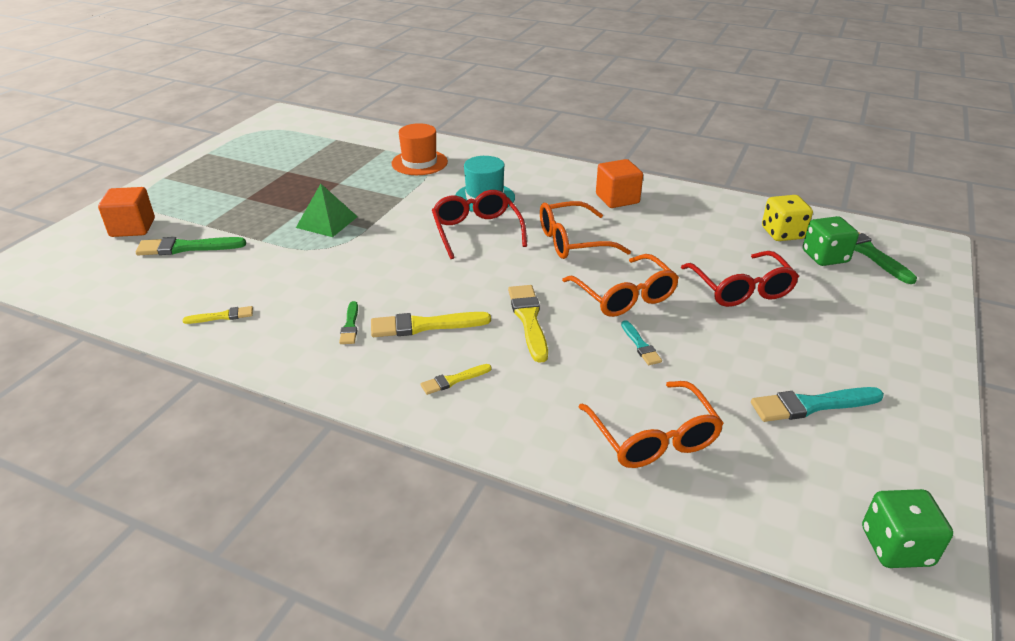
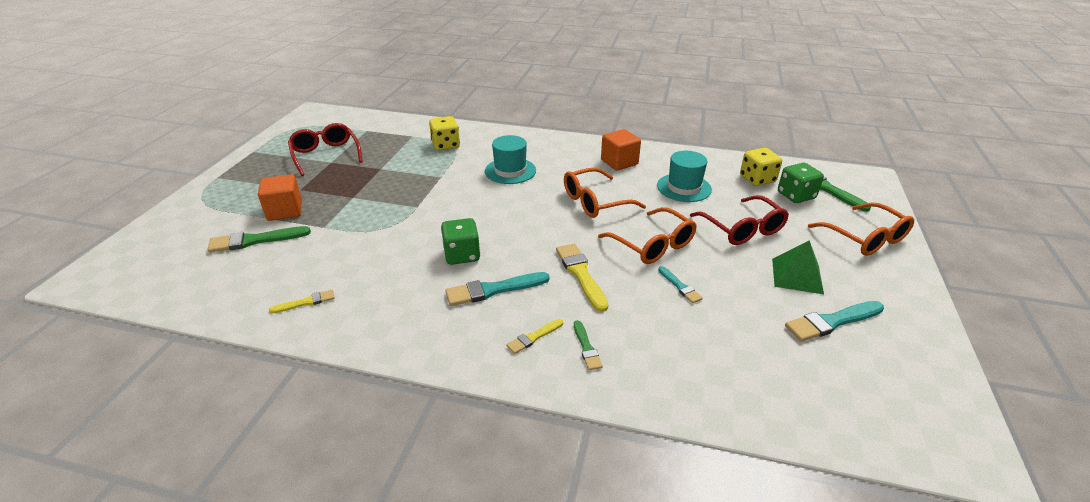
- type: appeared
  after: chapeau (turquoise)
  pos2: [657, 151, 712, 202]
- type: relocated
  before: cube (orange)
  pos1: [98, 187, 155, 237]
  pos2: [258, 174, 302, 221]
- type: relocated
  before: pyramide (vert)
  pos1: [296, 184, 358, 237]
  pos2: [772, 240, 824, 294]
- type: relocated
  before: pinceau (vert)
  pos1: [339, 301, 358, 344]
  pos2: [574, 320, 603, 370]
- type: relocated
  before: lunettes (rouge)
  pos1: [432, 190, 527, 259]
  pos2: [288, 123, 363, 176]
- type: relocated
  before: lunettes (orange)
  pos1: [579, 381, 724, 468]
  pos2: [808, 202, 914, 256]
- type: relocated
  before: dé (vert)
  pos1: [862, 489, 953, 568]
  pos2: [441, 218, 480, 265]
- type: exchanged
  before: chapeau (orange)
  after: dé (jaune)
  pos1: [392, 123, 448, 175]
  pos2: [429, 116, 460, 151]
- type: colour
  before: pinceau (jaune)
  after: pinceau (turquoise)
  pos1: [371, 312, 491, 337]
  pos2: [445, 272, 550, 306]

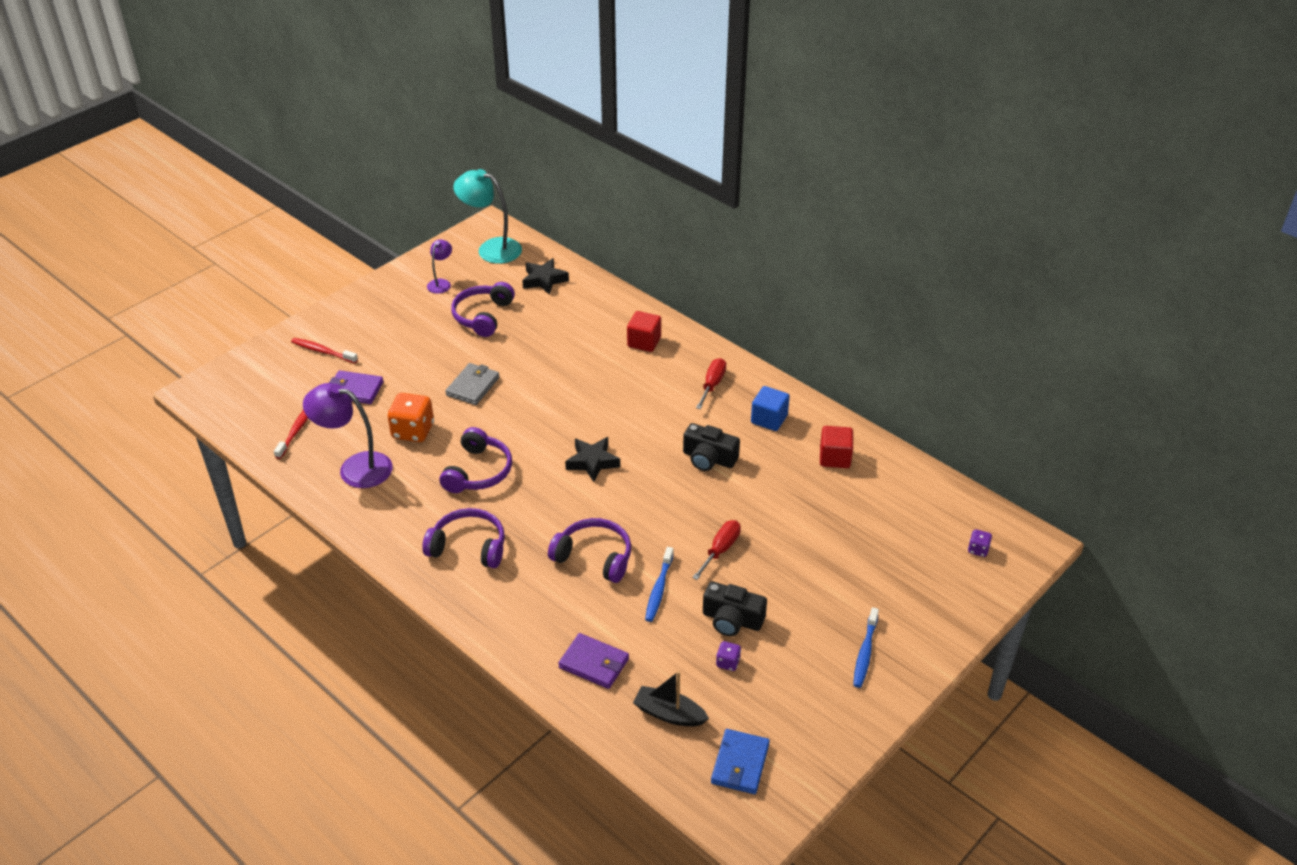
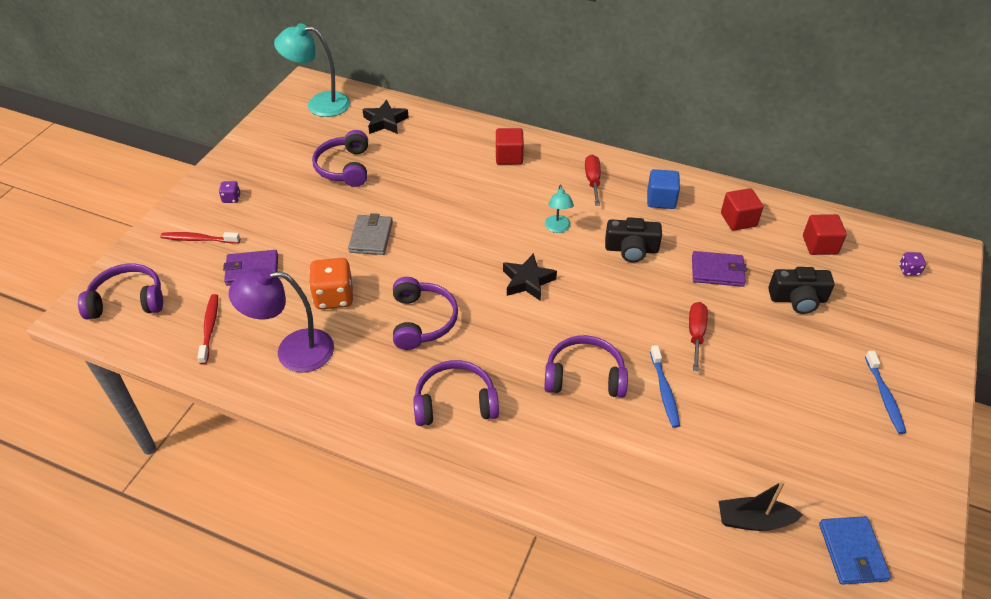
- type: missing
  before: lampe (violet)
  pos1: [427, 239, 452, 294]
- type: appeared
  after: casque audio (violet)
  pos2: [78, 264, 163, 320]
- type: appeared
  after: lampe (turquoise)
  pos2: [545, 185, 574, 233]
- type: appeared
  after: cube (rouge)
  pos2: [803, 214, 847, 255]
- type: relocated
  before: portefeuille (violet)
  pos1: [558, 633, 629, 689]
  pos2: [692, 251, 747, 287]
- type: relocated
  before: appareil photo (noir)
  pos1: [703, 581, 767, 636]
  pos2: [768, 267, 834, 314]
- type: relocated
  before: dé (violet)
  pos1: [716, 641, 741, 671]
  pos2: [219, 181, 240, 203]

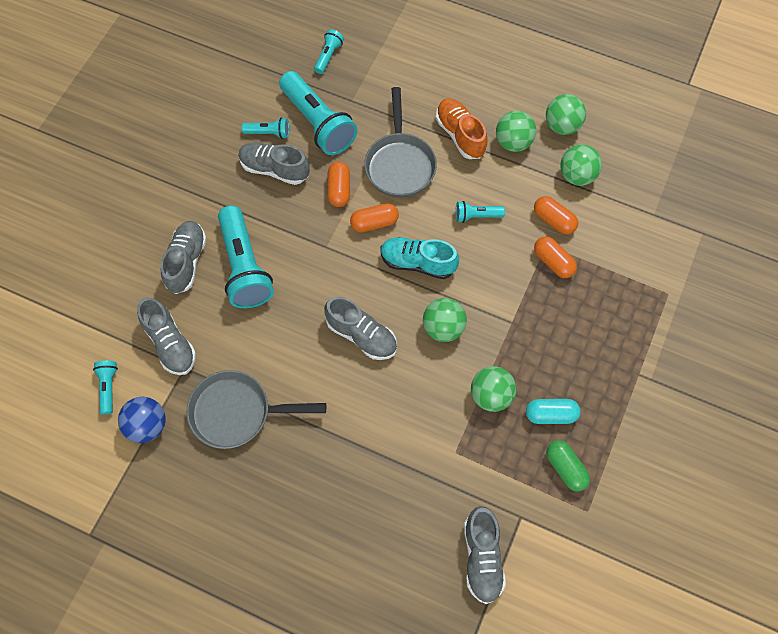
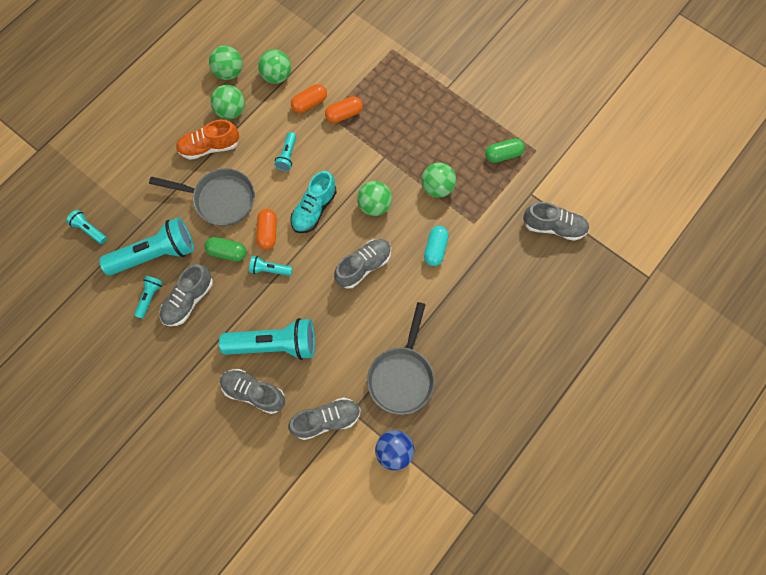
- type: relocated
  before: lampe de poche (turquoise)
  pos1: [93, 361, 118, 415]
  pos2: [249, 256, 292, 276]
- type: relocated
  before: gélule (turquoise)
  pos1: [526, 399, 581, 424]
  pos2: [424, 226, 449, 266]
- type: colour
  before: gélule (orange)
  after: gélule (vert)
  pos1: [327, 162, 350, 207]
  pos2: [204, 237, 246, 262]

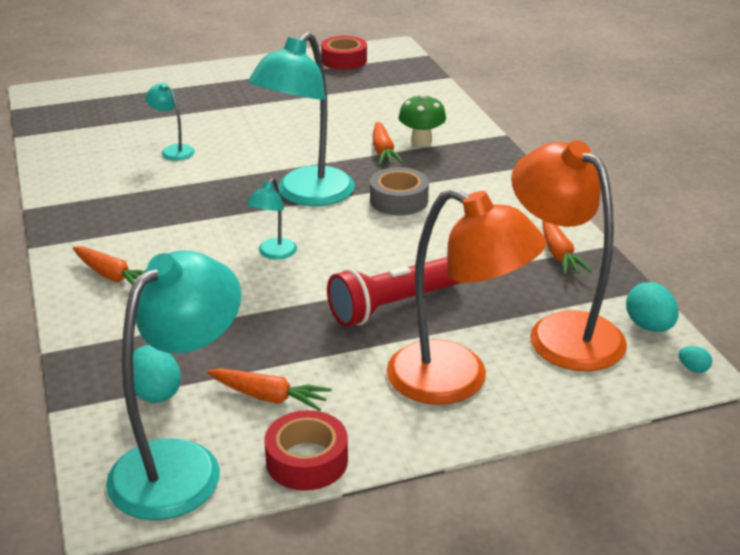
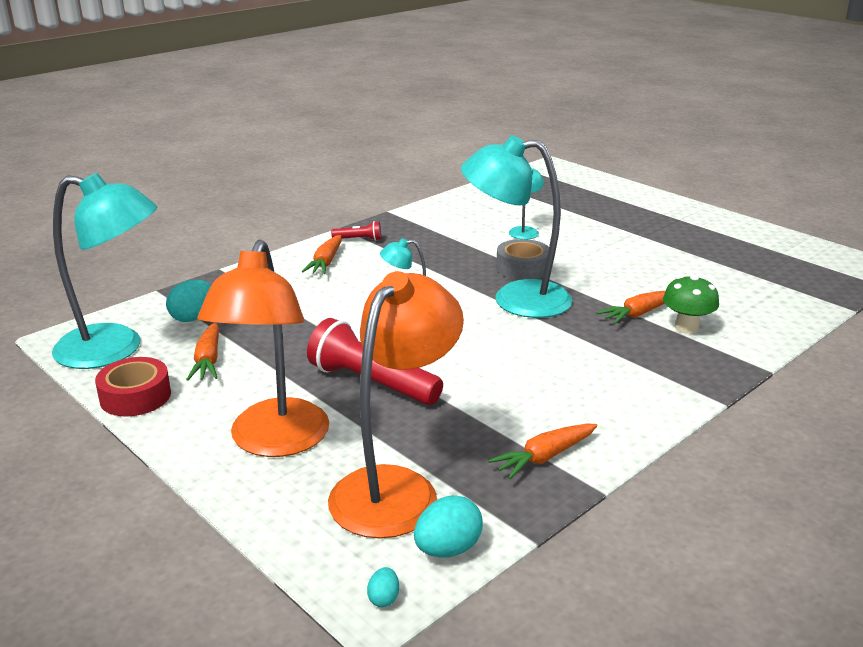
- type: missing
  before: ruban adhésif (rouge)
  pos1: [321, 36, 367, 70]
- type: appeared
  after: lampe de poche (rouge)
  pos2: [331, 221, 381, 241]
- type: relocated
  before: ruban adhésif (gris)
  pos1: [370, 167, 429, 215]
  pos2: [496, 239, 549, 280]

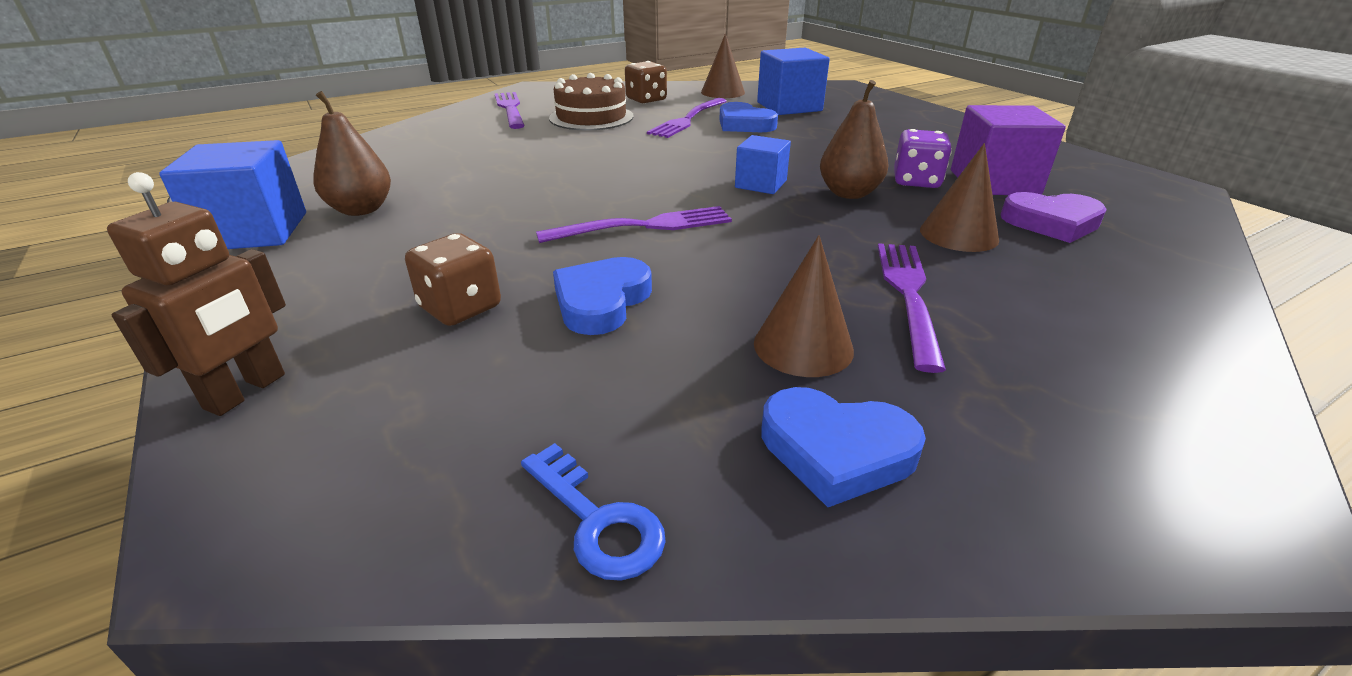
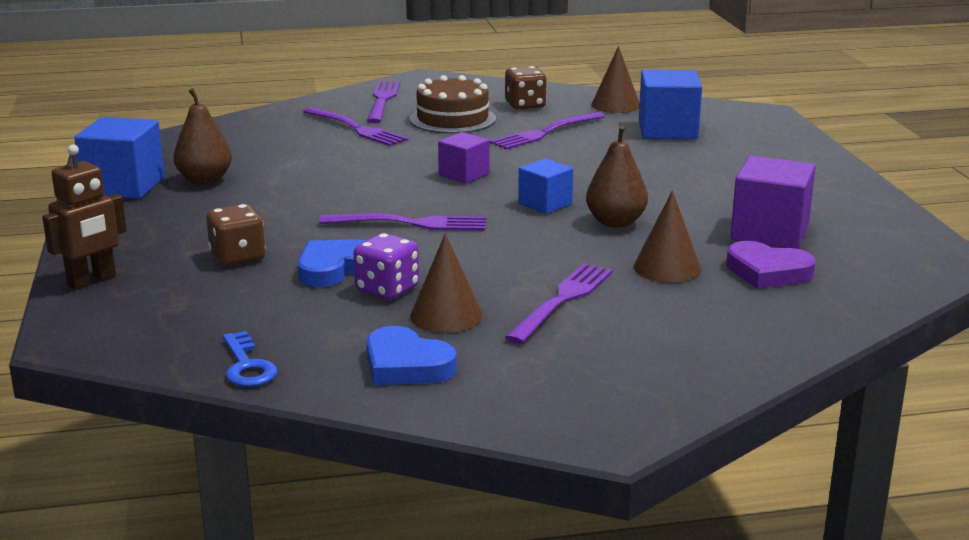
- type: missing
  before: cœur (bleu)
  pos1: [719, 102, 778, 132]
- type: appeared
  after: fourchette (violet)
  pos2: [303, 107, 408, 146]
- type: appeared
  after: cube (violet)
  pos2: [438, 132, 490, 184]
- type: relocated
  before: dé (violet)
  pos1: [894, 129, 952, 188]
  pos2: [354, 233, 419, 300]

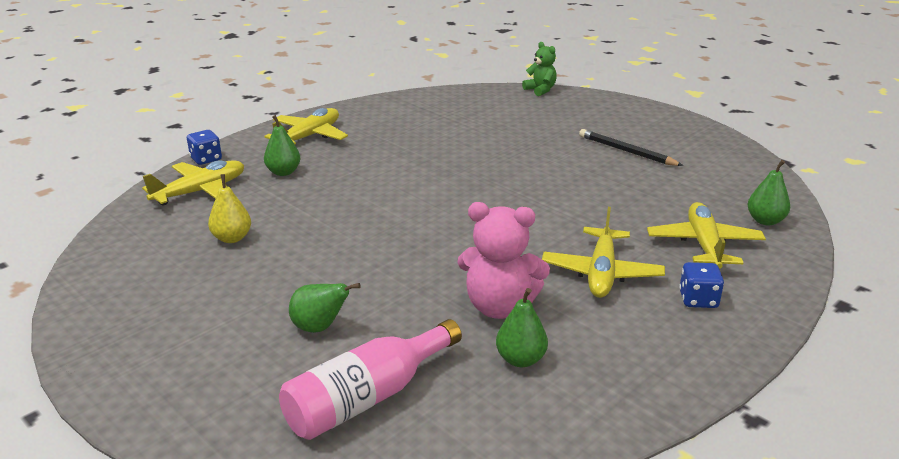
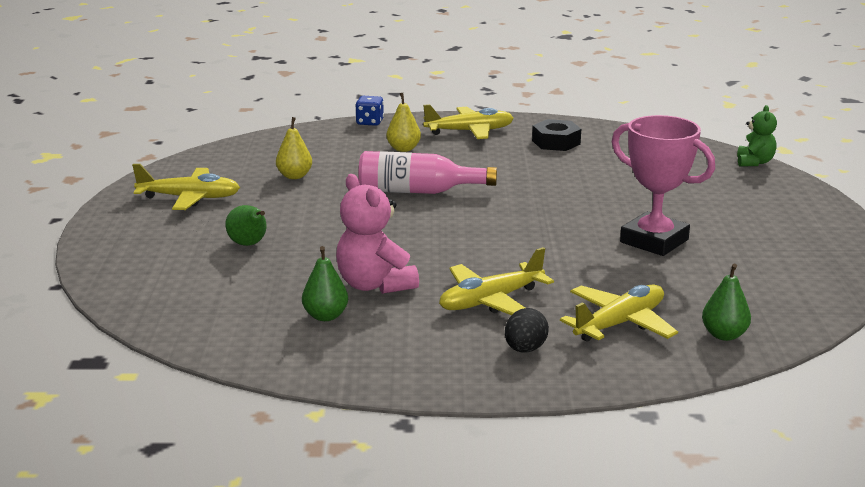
- type: missing
  before: crayon (noir)
  pos1: [579, 129, 683, 166]
- type: appeared
  after: écrou (noir)
  pos2: [532, 119, 581, 151]
- type: appeared
  after: trophée (rose)
  pos2: [611, 115, 715, 256]
- type: relocated
  before: avion (jaune)
  pos1: [142, 160, 244, 206]
  pos2: [132, 164, 240, 210]
- type: relocated
  before: bouteille (rose)
  pos1: [279, 319, 462, 440]
  pos2: [358, 151, 497, 194]
- type: exchanged
  before: dé (bleu)
  after: œuf (noir)
  pos1: [679, 262, 724, 308]
  pos2: [505, 308, 549, 353]
- type: colour
  before: poire (vert)
  after: poire (jaune)
  pos1: [264, 115, 300, 176]
  pos2: [386, 93, 421, 152]

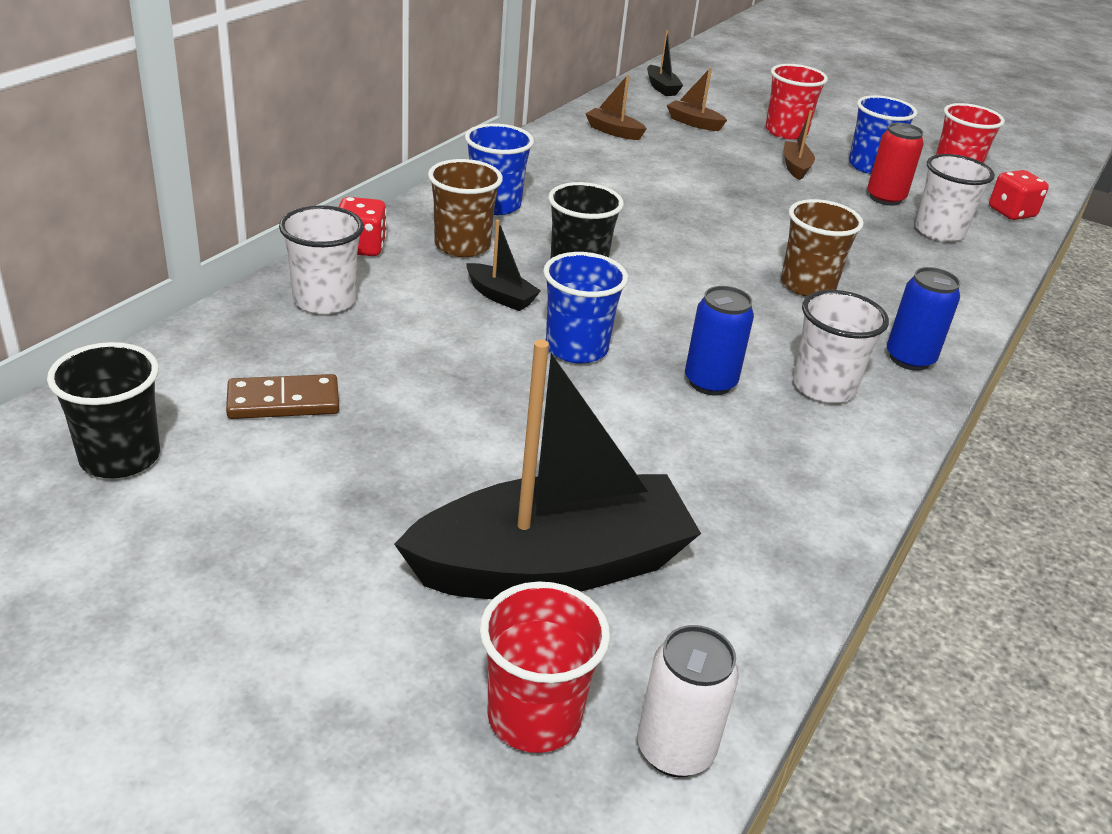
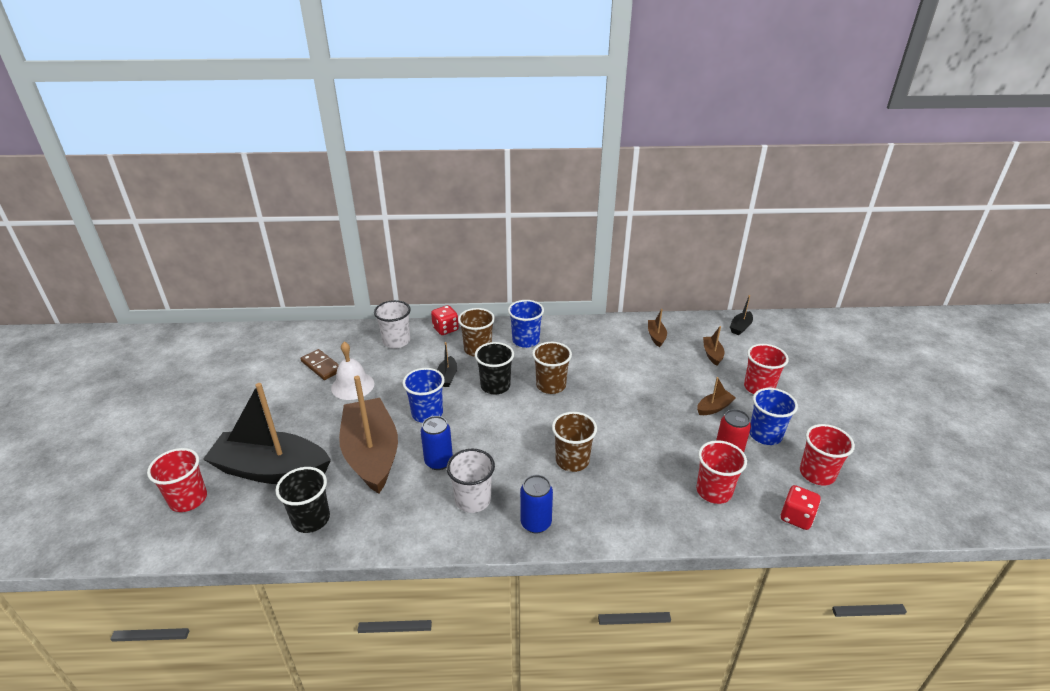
- type: missing
  before: canette (blanc)
  pos1: [637, 625, 739, 777]
- type: appeared
  after: cloche (blanc)
  pos2: [331, 342, 374, 400]
- type: appeared
  after: bateau (marron)
  pos2: [339, 376, 398, 494]
- type: appeared
  after: gobelet (marron)
  pos2: [532, 342, 572, 394]
- type: relocated
  before: gobelet (noir)
  pos1: [47, 342, 160, 478]
  pos2: [275, 467, 330, 533]
- type: colour
  before: gobelet (blanc)
  after: gobelet (rouge)
  pos1: [915, 154, 995, 242]
  pos2: [696, 440, 747, 504]
- type: spun
  before: bateau (noir)
  pos1: [394, 339, 701, 599]
  pos2: [203, 383, 331, 484]
  turn: 150

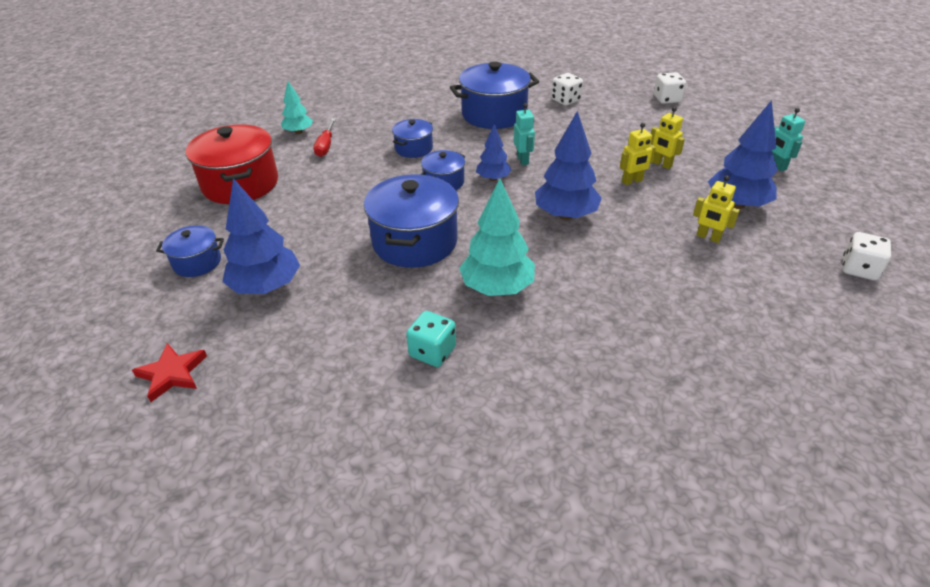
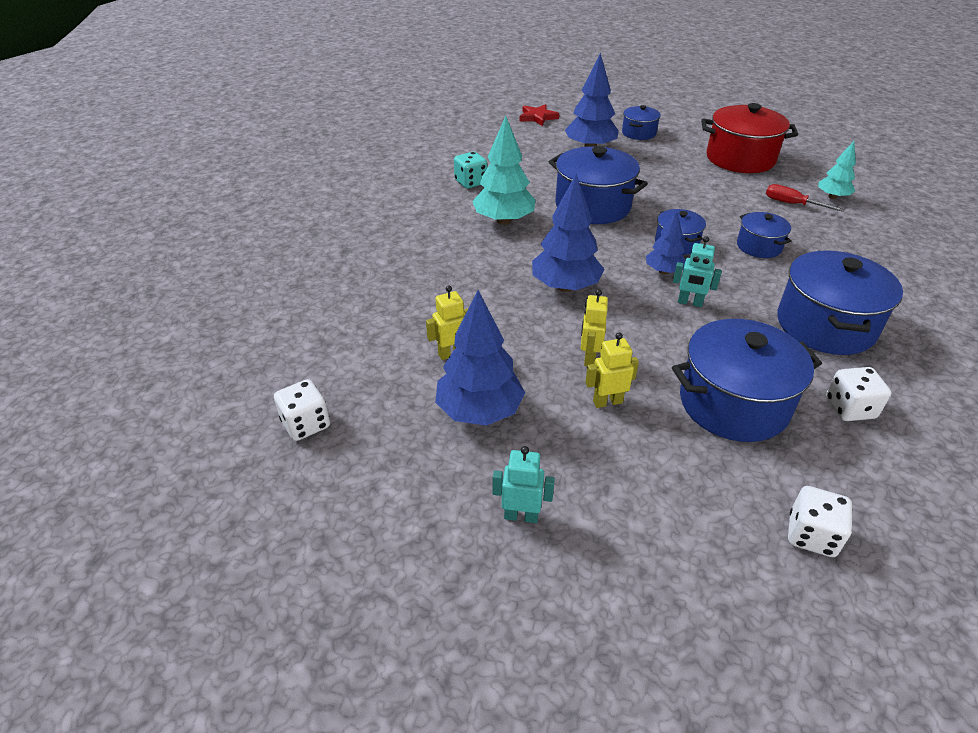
- type: appeared
  after: marmite (bleu)
  pos2: [672, 319, 822, 442]

